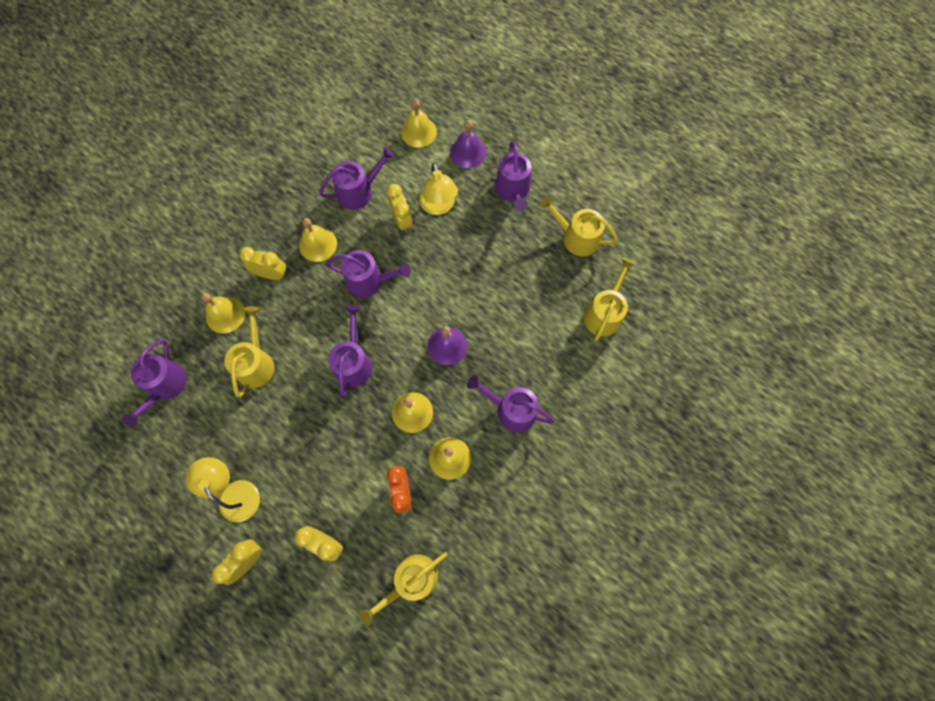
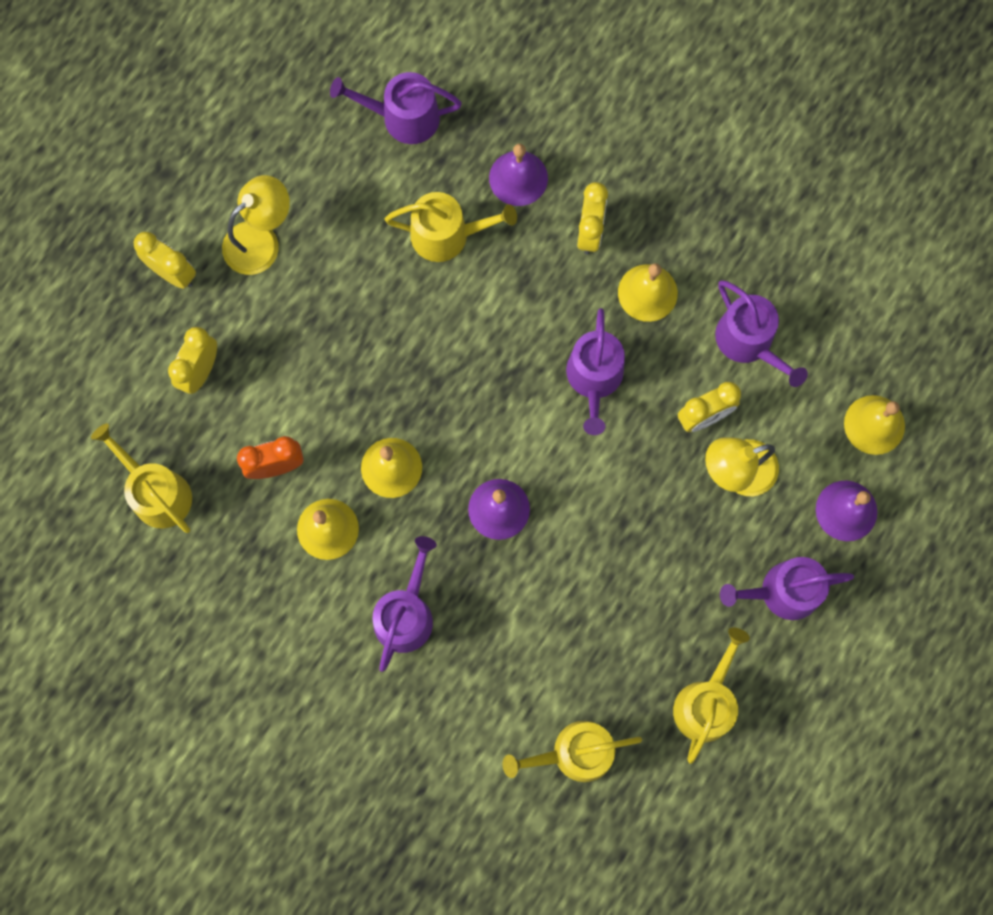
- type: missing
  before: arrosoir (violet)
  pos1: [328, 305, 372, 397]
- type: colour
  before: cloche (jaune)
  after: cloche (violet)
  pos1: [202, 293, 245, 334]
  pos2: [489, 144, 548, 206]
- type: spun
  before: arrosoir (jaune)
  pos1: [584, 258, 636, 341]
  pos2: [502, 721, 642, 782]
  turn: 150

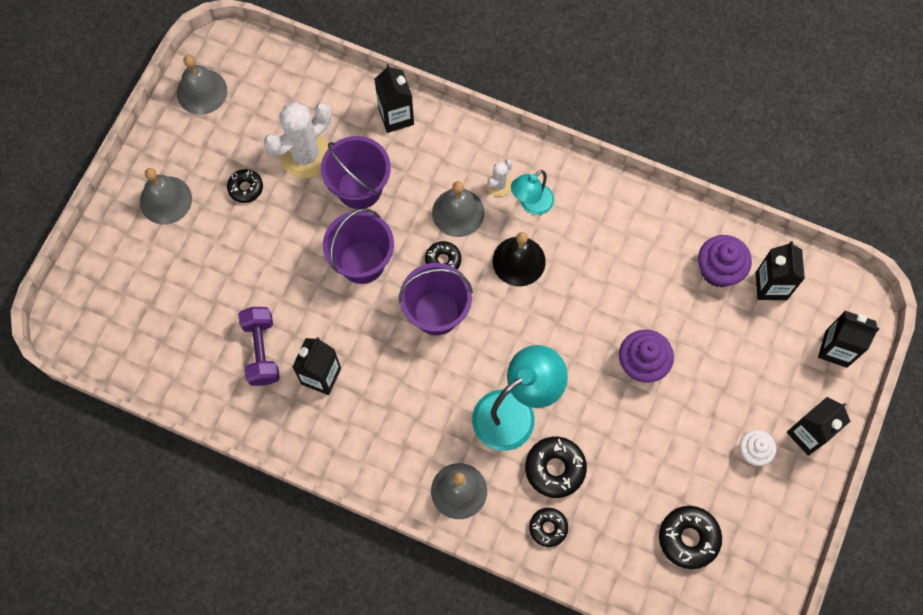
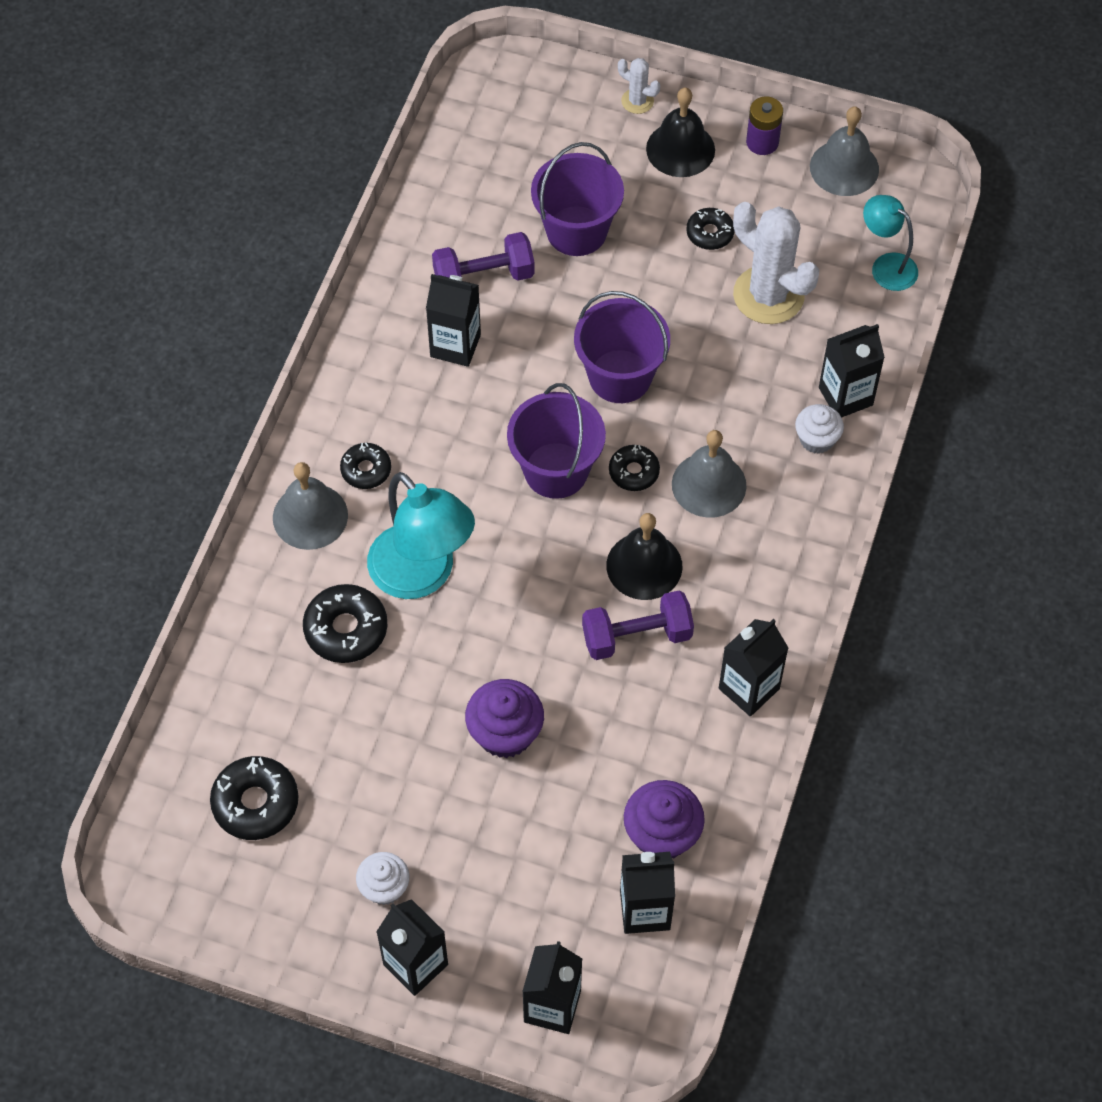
- type: appeared
  after: haltère (violet)
  pos2: [582, 591, 694, 660]
- type: appeared
  after: brique de lait (noir)
  pos2: [719, 619, 788, 717]
- type: appeared
  after: pile (violet)
  pos2: [746, 96, 783, 155]
- type: appeared
  after: muffin (blanc)
  pos2: [795, 404, 844, 454]
- type: relocated
  before: seau (violet)
  pos1: [321, 136, 391, 209]
  pos2: [531, 142, 624, 256]
- type: relocated
  before: cactus (blanc)
  pos1: [487, 159, 513, 197]
  pos2: [618, 58, 660, 114]
- type: relocated
  before: lampe (turquoise)
  pos1: [511, 170, 554, 215]
  pos2: [863, 195, 918, 291]
- type: relocated
  before: beignet (noir)
  pos1: [529, 508, 568, 547]
  pos2: [340, 443, 391, 489]
- type: colour
  before: cloche (gris)
  after: cloche (noir)
  pos1: [140, 168, 192, 224]
  pos2: [646, 88, 715, 177]

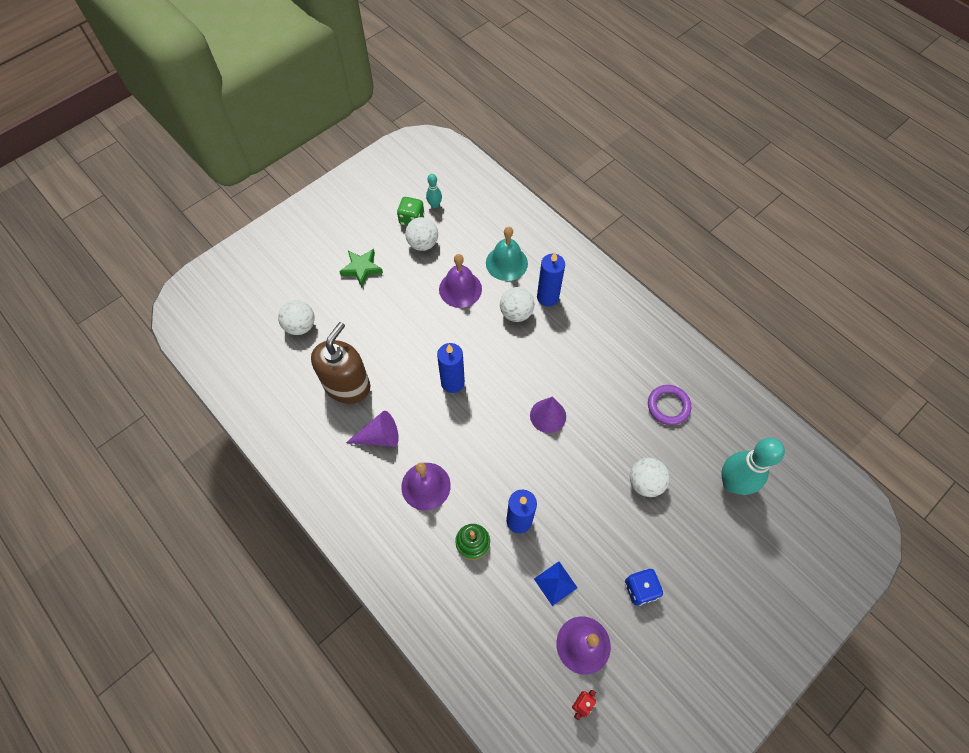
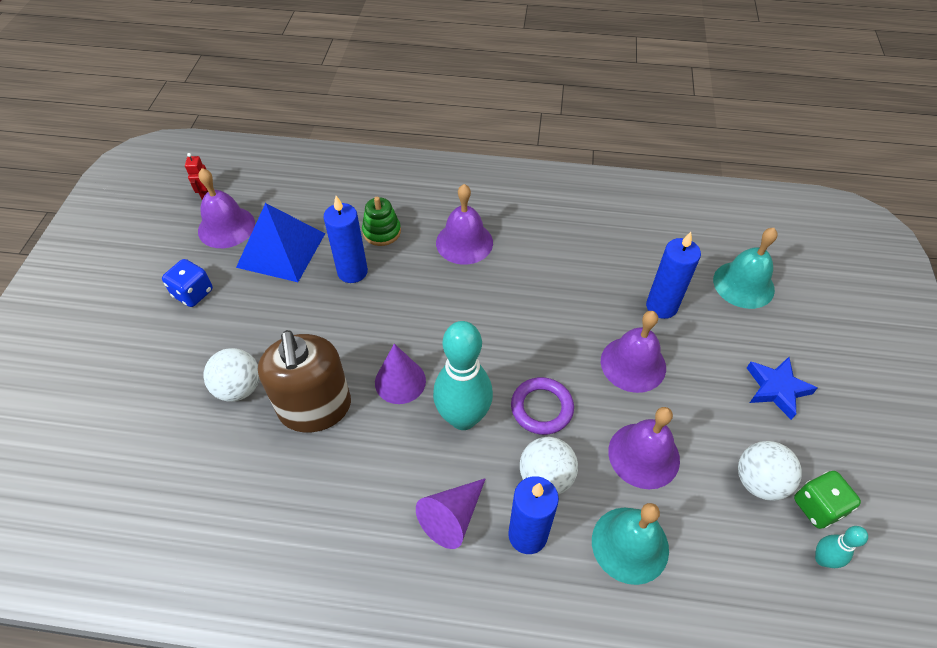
- type: appeared
  after: cloche (violet)
  pos2: [601, 311, 666, 393]
- type: relocated
  before: distributeur de savon (marron)
  pos1: [311, 322, 370, 404]
  pos2: [258, 330, 351, 433]
- type: relocated
  before: cône (violet)
  pos1: [346, 411, 399, 447]
  pos2: [416, 478, 486, 549]
- type: relocated
  before: bougie (bleu)
  pos1: [437, 343, 465, 393]
  pos2: [646, 232, 701, 319]
- type: relocated
  before: anneau (violet)
  pos1: [648, 385, 691, 425]
  pos2: [511, 377, 574, 435]
- type: relocated
  before: quille (turquoise)
  pos1: [721, 438, 785, 495]
  pos2: [433, 321, 493, 430]
- type: exchanged
  before: balle (blanc)
  after: cloche (turquoise)
  pos1: [278, 300, 315, 335]
  pos2: [713, 228, 778, 309]
- type: colour
  before: étoile (vert)
  after: étoile (bleu)
  pos1: [339, 249, 383, 287]
  pos2: [747, 357, 818, 420]
- type: size
  before: pyramide (bleu)
  pos1: [534, 561, 578, 606]
  pos2: [236, 203, 325, 282]
  scale: 1.91

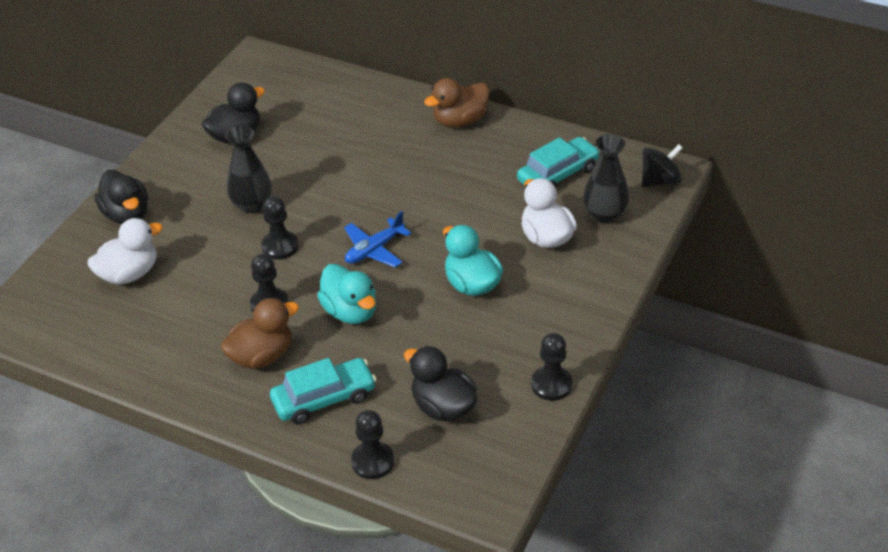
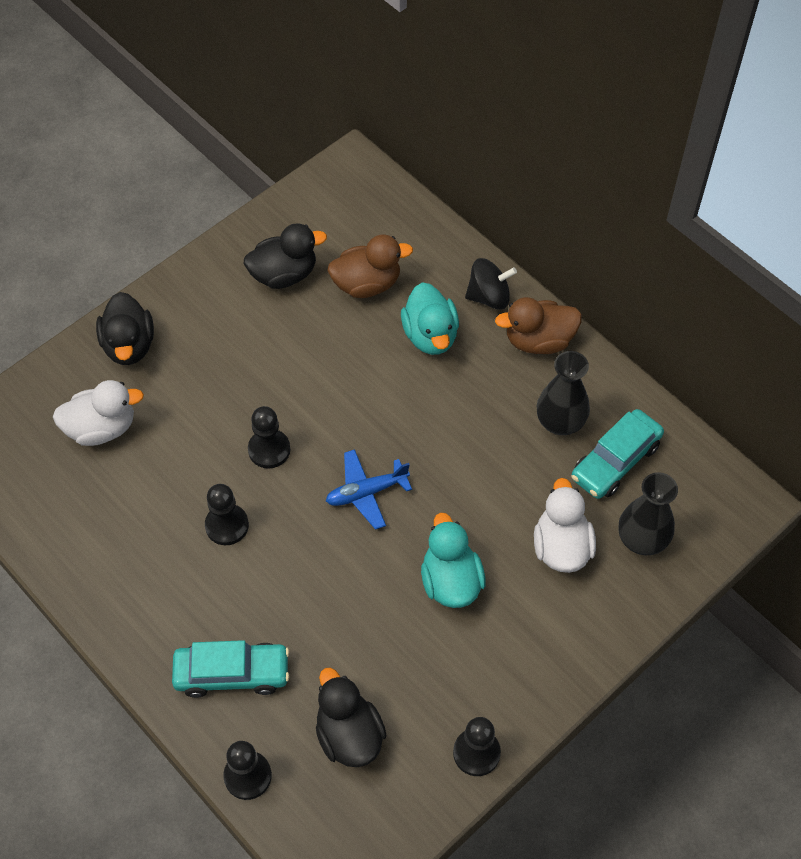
- type: relocated
  before: canard (marron)
  pos1: [221, 298, 299, 369]
  pos2: [328, 234, 413, 298]
- type: relocated
  before: vase (noir)
  pos1: [225, 125, 272, 213]
  pos2: [537, 351, 590, 435]
- type: relocated
  before: canard (turquoise)
  pos1: [317, 264, 376, 324]
  pos2: [401, 282, 459, 355]
- type: relocated
  before: toupie (noir)
  pos1: [642, 144, 682, 187]
  pos2: [465, 258, 517, 310]
- type: spun
  before: voiture (turquoise)
  pos1: [517, 137, 600, 188]
  pos2: [571, 409, 664, 499]
  turn: 150

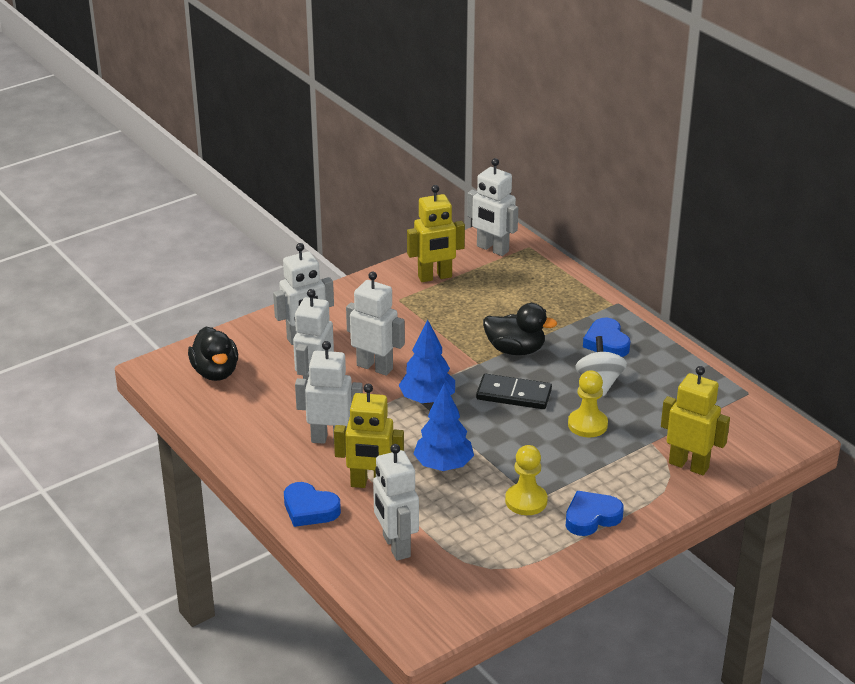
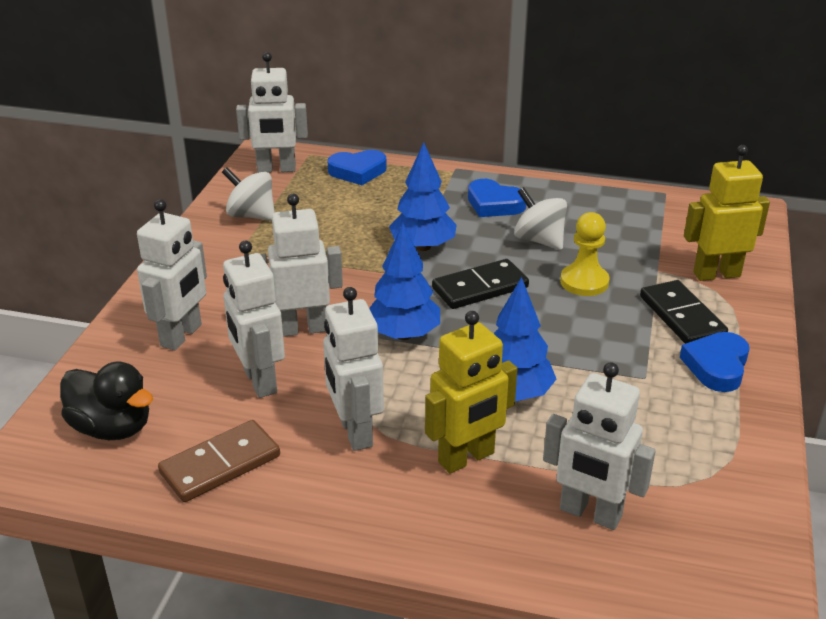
- type: missing
  before: pion (jaune)
  pos1: [505, 445, 548, 515]
- type: appeared
  after: domino (marron)
  pos2: [158, 420, 280, 502]
- type: appeared
  after: domino (noir)
  pos2: [640, 280, 728, 344]
- type: relocated
  before: cœur (bleu)
  pos1: [284, 482, 341, 527]
  pos2: [327, 150, 387, 185]
- type: exchanged
  before: robot (jaune)
  after: toupie (blanc)
  pos1: [407, 185, 465, 282]
  pos2: [222, 167, 275, 221]
- type: exchanged
  before: canard (noir)
  after: arbre (bleu)
  pos1: [483, 303, 557, 355]
  pos2: [389, 142, 457, 251]
- type: spun
  before: robot (blanc)
  pos1: [295, 341, 363, 444]
  pos2: [323, 287, 384, 451]
  turn: -75

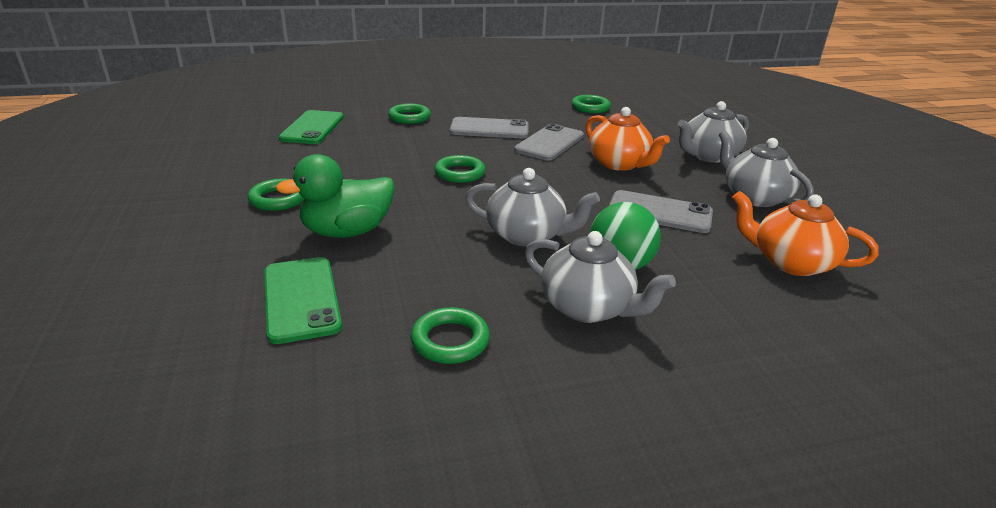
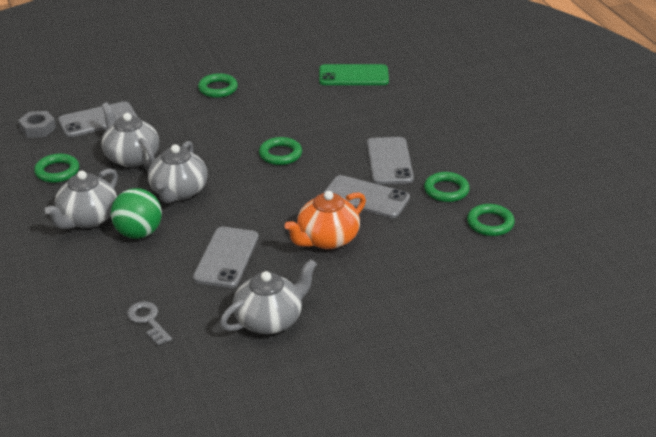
- type: missing
  before: canard (vert)
  pos1: [276, 154, 394, 238]
- type: appeared
  after: écrou (gris)
  pos2: [18, 111, 56, 138]
- type: relocated
  before: anneau (vert)
  pos1: [388, 103, 431, 124]
  pos2: [424, 172, 470, 202]
- type: relocated
  before: théière (gris)
  pos1: [678, 101, 749, 163]
  pos2: [101, 102, 159, 167]
- type: exchanged
  before: théière (orange)
  after: clé (gris)
  pos1: [732, 191, 878, 276]
  pos2: [127, 301, 172, 346]
- type: colour
  before: téléphone (vert)
  after: téléphone (gris)
  pos1: [264, 257, 342, 344]
  pos2: [58, 101, 137, 137]

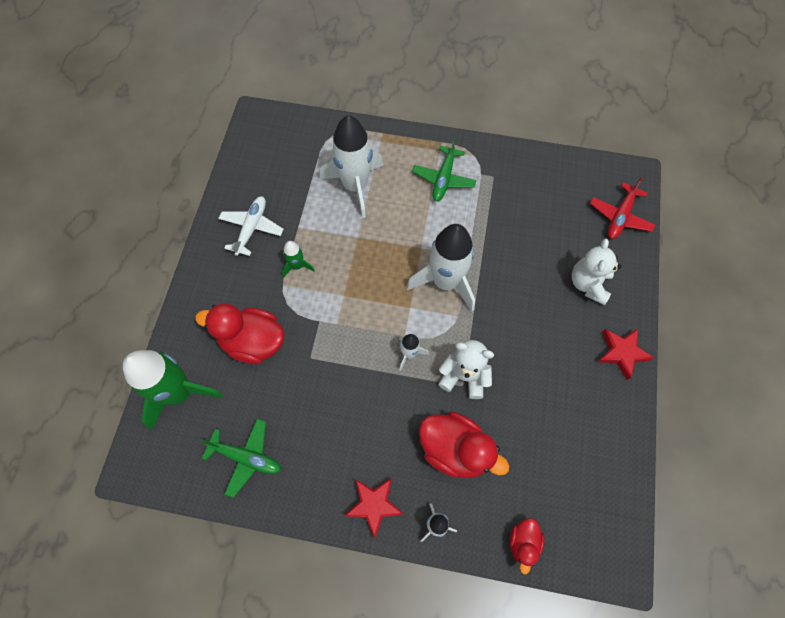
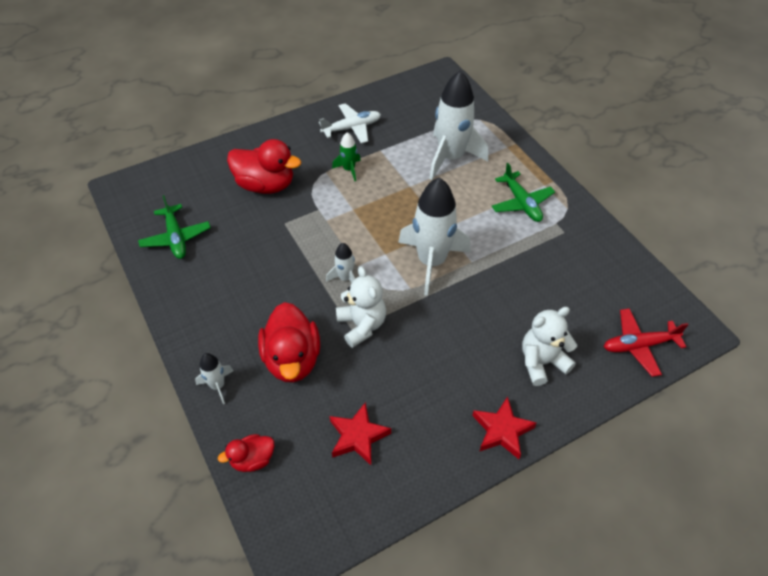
- type: missing
  before: fusée (vert)
  pos1: [123, 350, 223, 430]
- type: relocated
  before: étoile (rouge)
  pos1: [345, 478, 404, 538]
  pos2: [330, 402, 391, 465]
- type: spun
  before: canard (rouge)
  pos1: [195, 303, 285, 364]
  pos2: [227, 139, 301, 194]
  turn: 135
- type: spun
  before: avion (vert)
  pos1: [412, 138, 476, 201]
  pos2: [492, 163, 555, 222]
  turn: -90

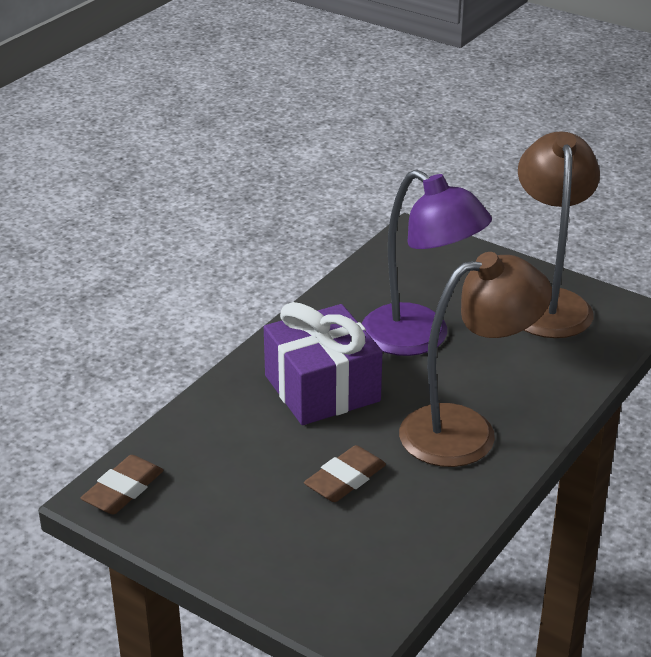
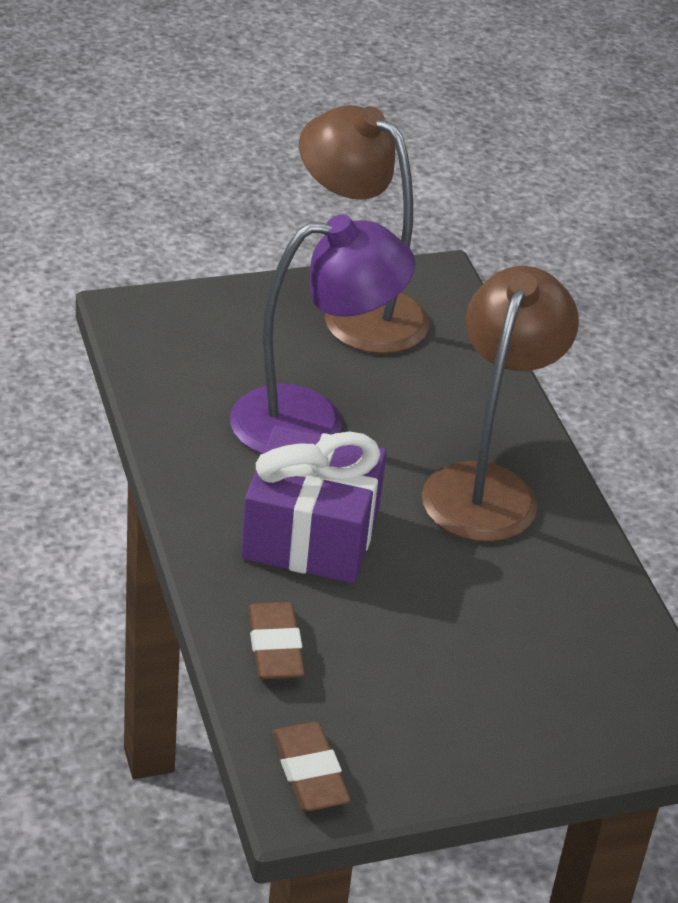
- type: relocated
  before: gomme (marron)
  pos1: [304, 445, 386, 502]
  pos2: [248, 602, 305, 679]

